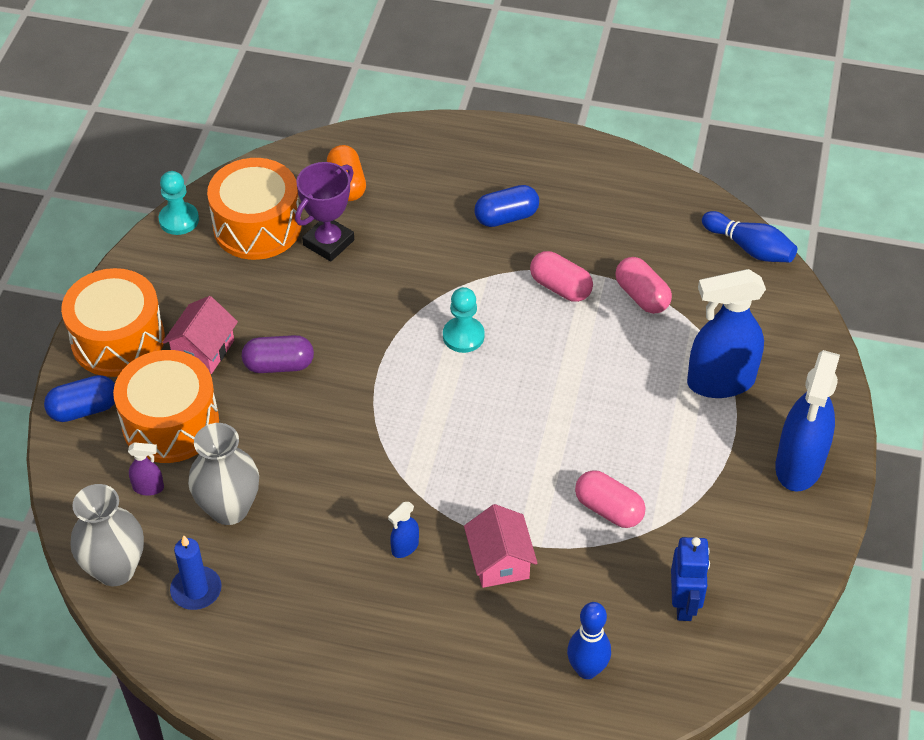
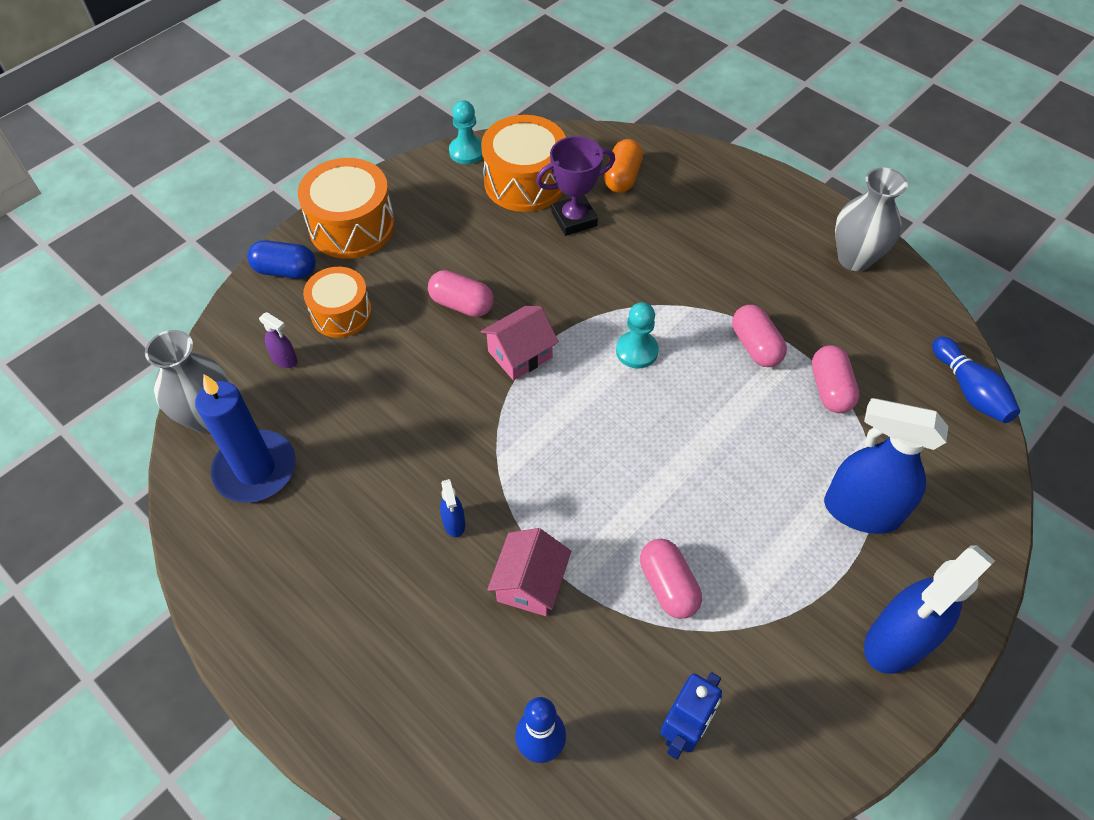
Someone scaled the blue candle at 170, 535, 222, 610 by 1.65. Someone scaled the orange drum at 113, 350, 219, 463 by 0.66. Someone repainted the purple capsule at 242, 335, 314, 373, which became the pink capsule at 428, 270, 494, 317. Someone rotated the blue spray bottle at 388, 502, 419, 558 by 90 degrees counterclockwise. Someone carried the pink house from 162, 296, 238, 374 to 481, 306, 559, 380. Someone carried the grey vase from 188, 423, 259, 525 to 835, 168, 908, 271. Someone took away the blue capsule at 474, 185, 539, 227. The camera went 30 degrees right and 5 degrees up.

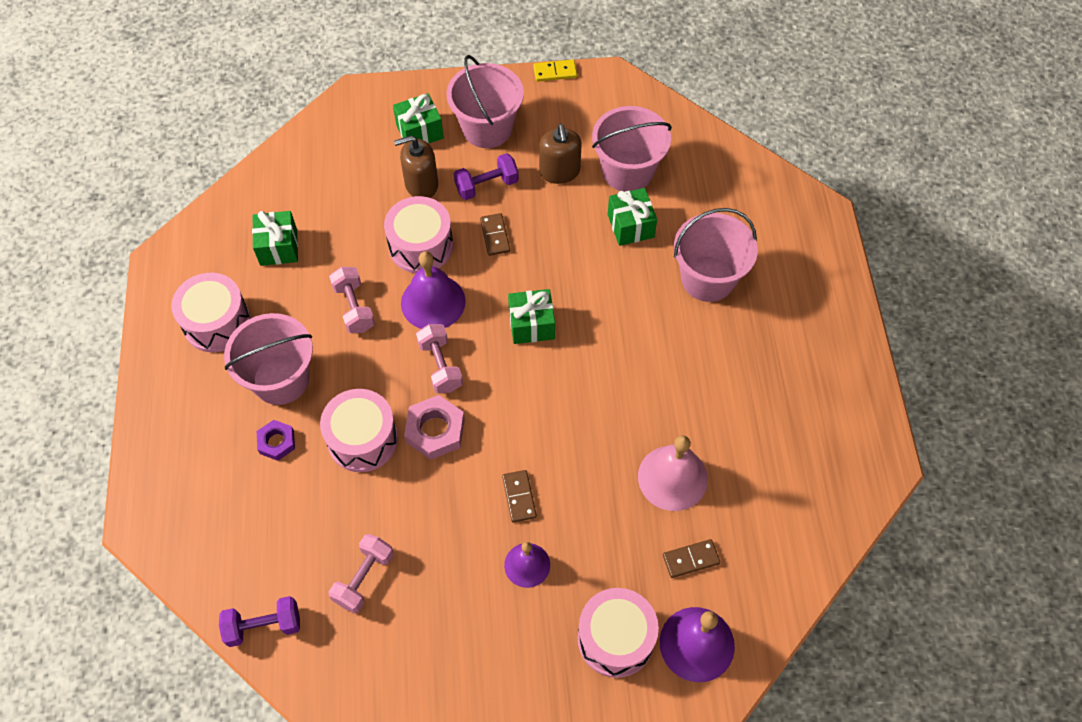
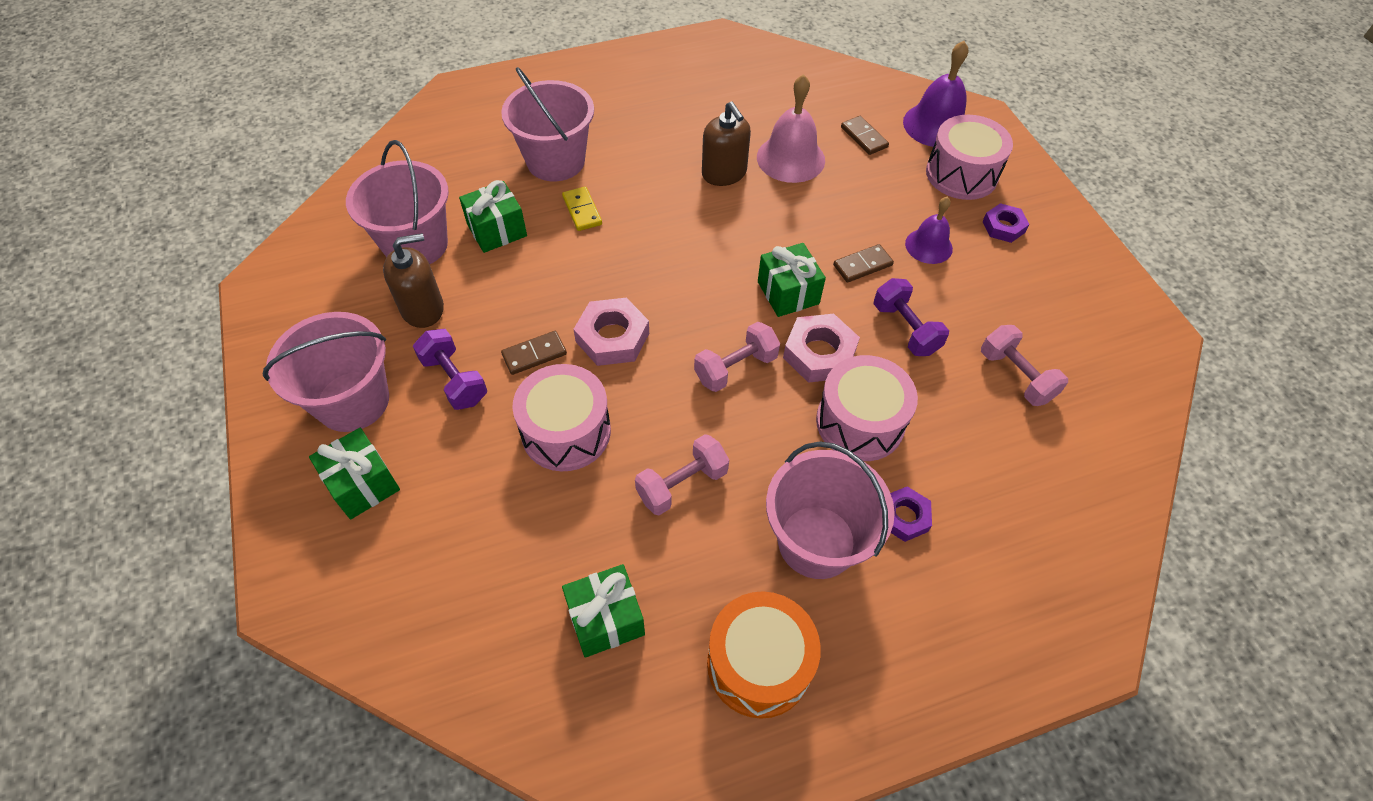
Someone carried the yellow domino from 533, 59, 577, 82 to 562, 187, 602, 231. Someone put down the pink nut at 574, 298, 649, 366. Someone carried the brown soap dispenser from 394, 135, 438, 198 to 702, 101, 751, 186. Someone repainted the pink drum at 171, 273, 251, 352, which became the orange drum at 707, 591, 821, 719. Someone carried the green gift from 508, 289, 555, 344 to 758, 243, 826, 317. Someone carried the purple dumbbell from 219, 596, 300, 647 to 874, 278, 949, 356. Someone rotated the pink dumbbell at 329, 534, 394, 613 by 45 degrees clockwise. Someone put down the purple nut at 982, 203, 1029, 243. Someone took away the purple bell at 401, 251, 466, 329. The camera went 105 degrees left and 5 degrees down.

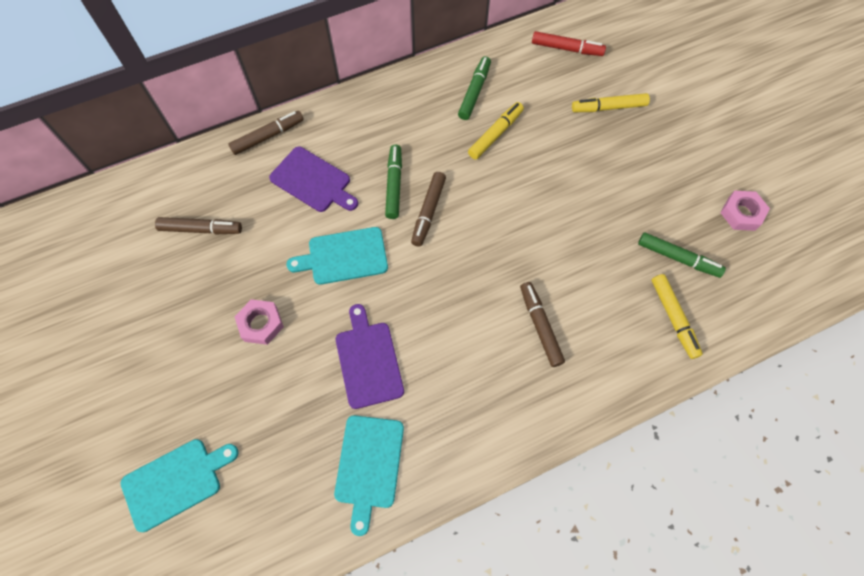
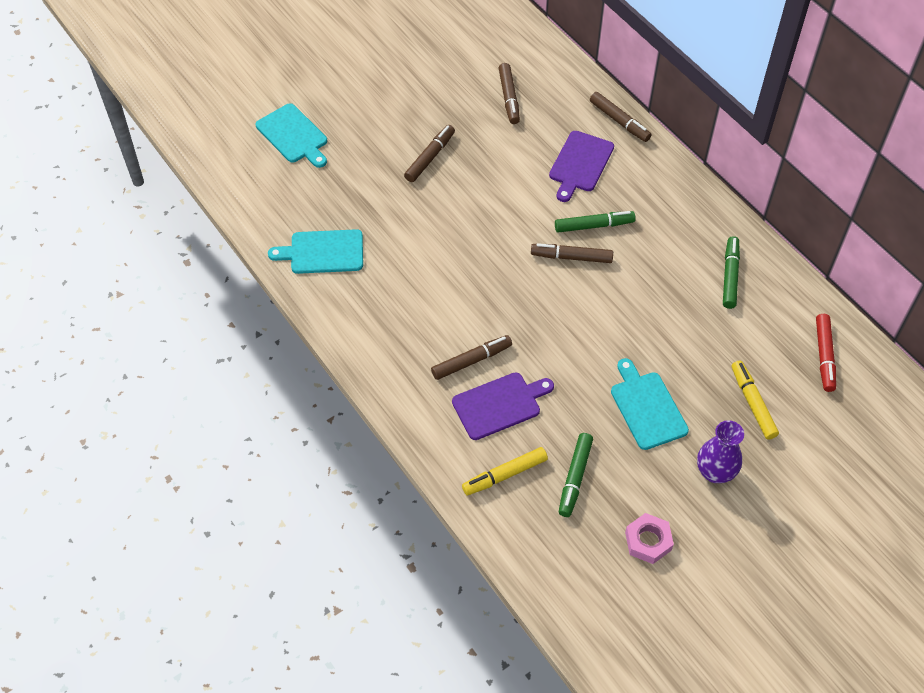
Someone swapped the pink nut at 235, 299, 284, 345 for the brown marker at 404, 125, 455, 182. Someone carried the purple cutting board from 336, 304, 404, 409 to 452, 372, 554, 440. Someone carried the turquoise cutting board from 286, 227, 388, 285 to 611, 358, 689, 450. Someone put down the purple vase at 697, 420, 744, 483. Someone rotated the green marker at 458, 56, 491, 120 by 90 degrees counterclockwise. Someone took away the yellow marker at 468, 102, 524, 160. The camera went 80 degrees right and 10 degrees down.

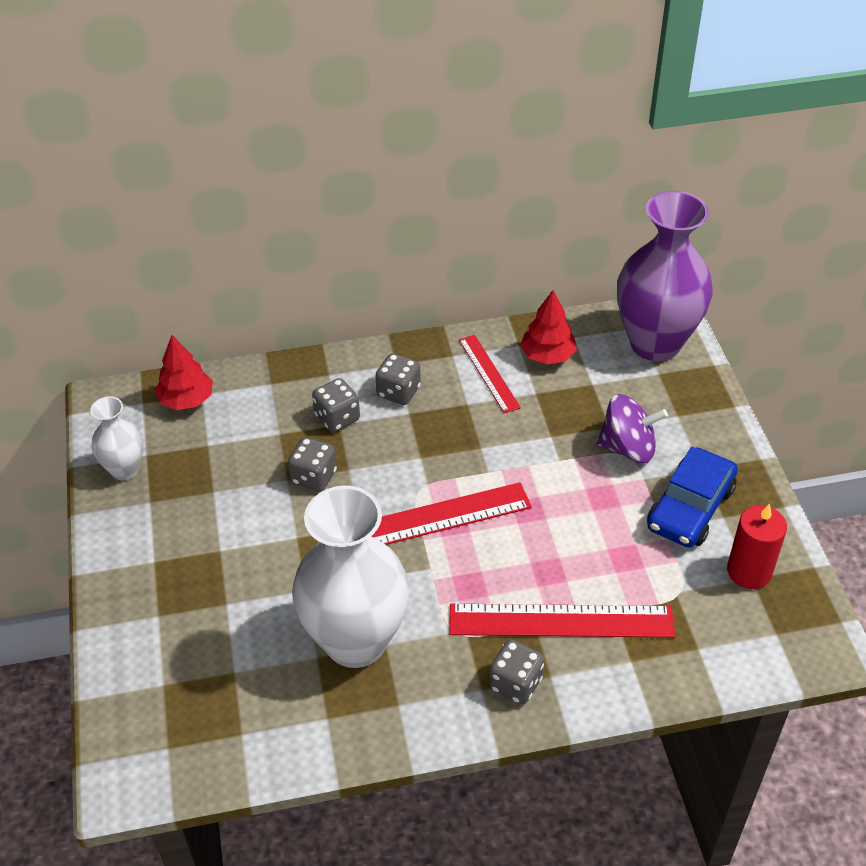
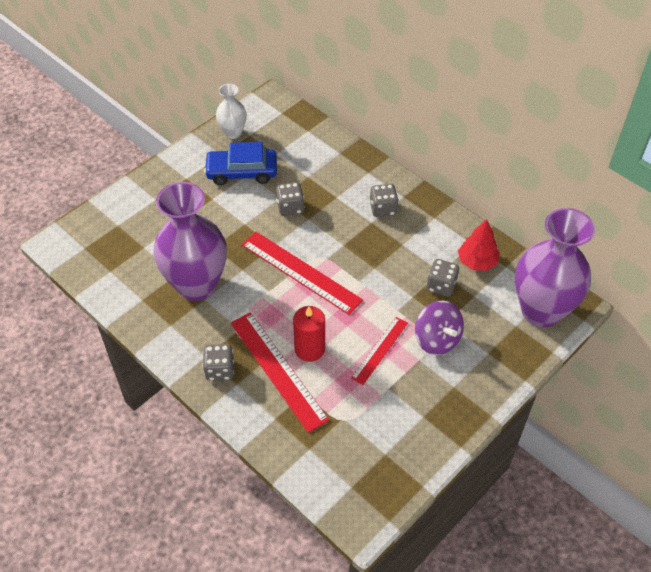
Someone repainted the white vase at 292, 486, 409, 668, which became the purple vase at 154, 182, 227, 301. Someone carried the blue car from 647, 447, 738, 548 to 204, 142, 277, 185. Someone carried the red candle from 727, 503, 787, 589 to 293, 306, 325, 362. Someone carried the red ruler from 459, 335, 521, 413 to 351, 317, 408, 385. Someone carried the grey dice from 312, 378, 360, 432 to 426, 259, 459, 297. Someone took away the red tree at 155, 335, 213, 410. The camera went 55 degrees right and 5 degrees up.

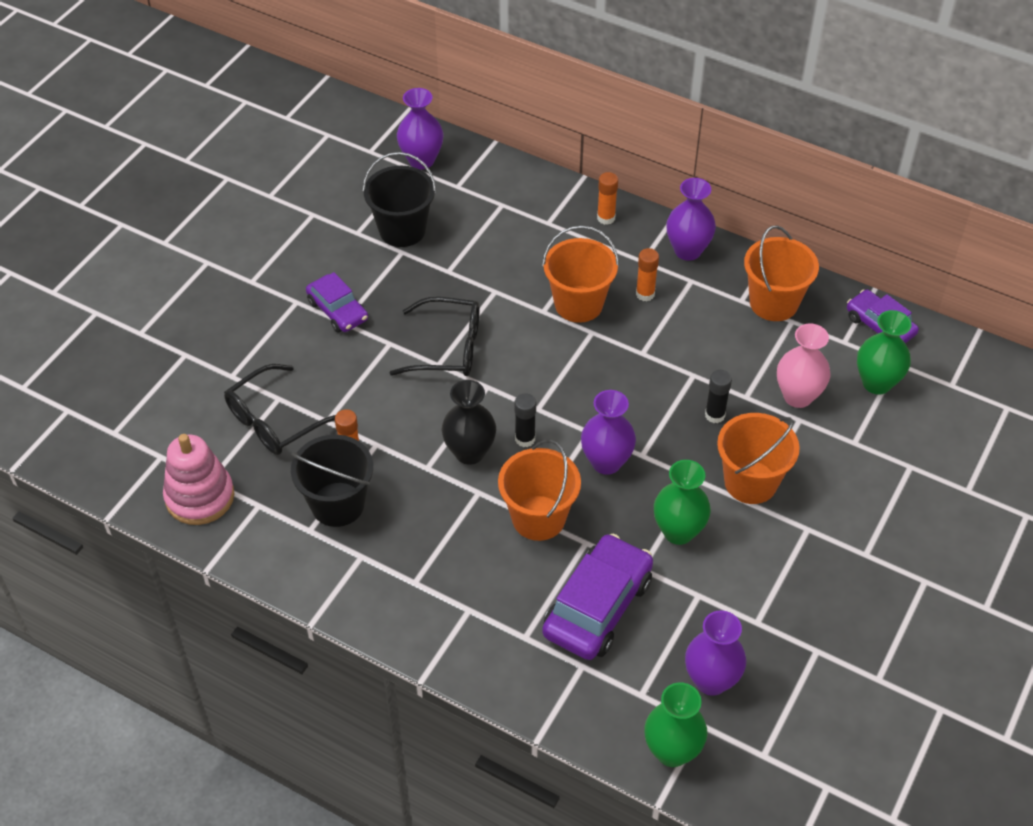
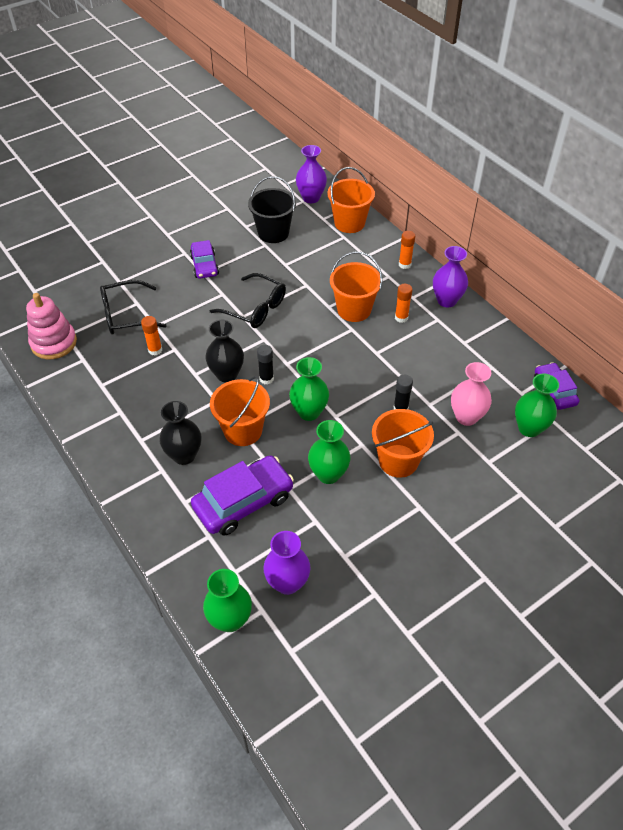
Someone put down the black vase at 159, 401, 201, 465. Someone repainted the purple vase at 581, 390, 636, 475, which became the green vase at 289, 357, 329, 421. Someone carried the orange bucket from 744, 225, 819, 321 to 327, 167, 375, 233. Someone took away the black bucket at 291, 435, 373, 527. The camera went 25 degrees right and 0 degrees up.

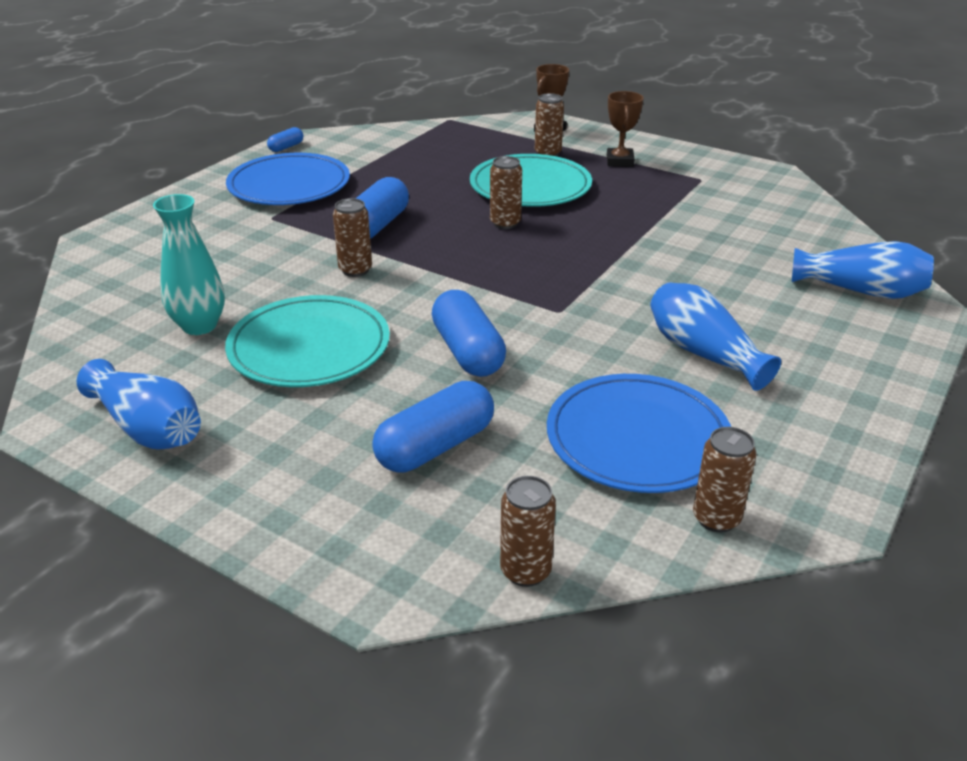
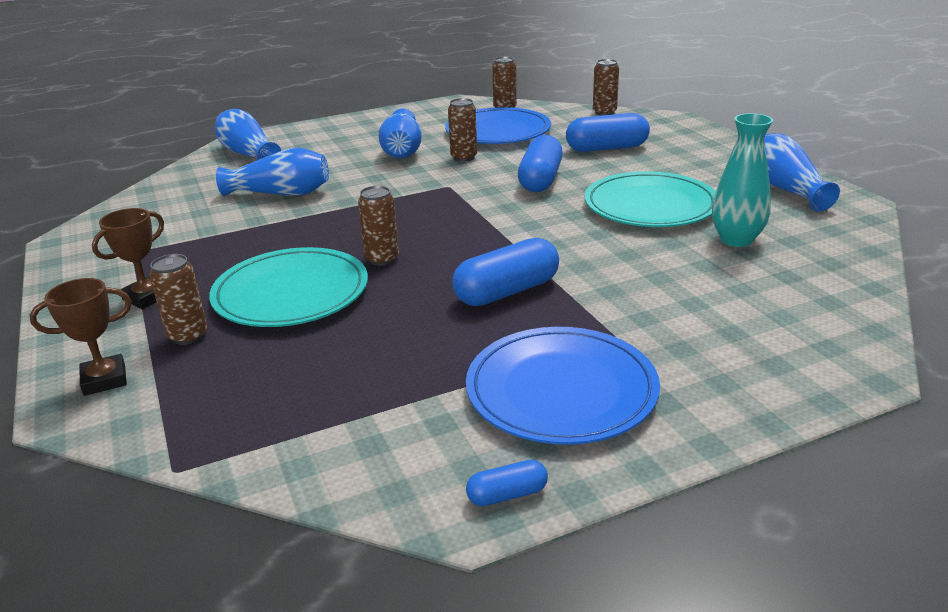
Someone put down the blue vase at 216, 148, 329, 196. Someone carried the brown can from 333, 198, 372, 277 to 448, 98, 477, 162. The camera went 145 degrees left and 5 degrees down.

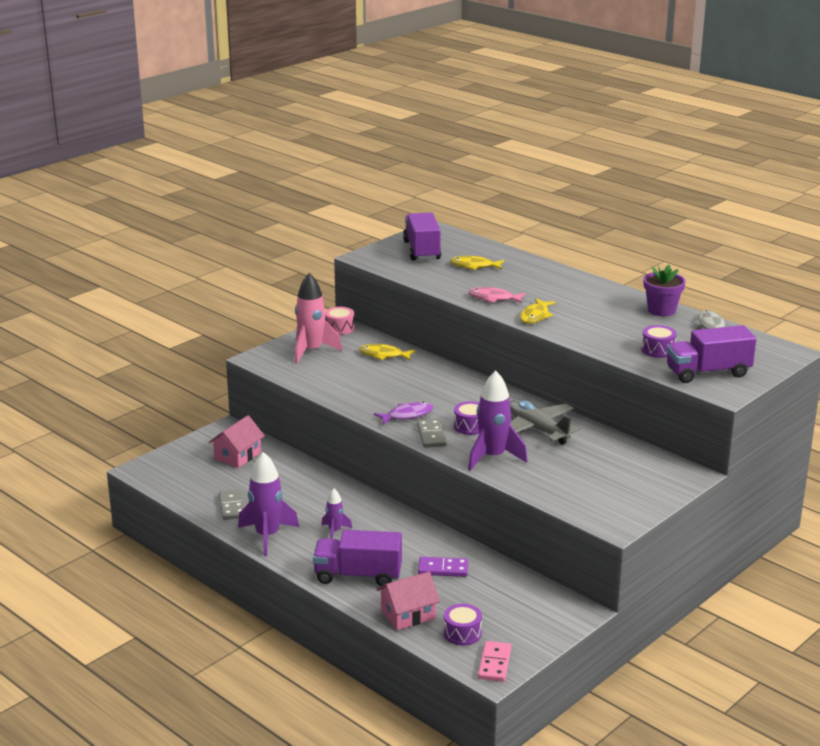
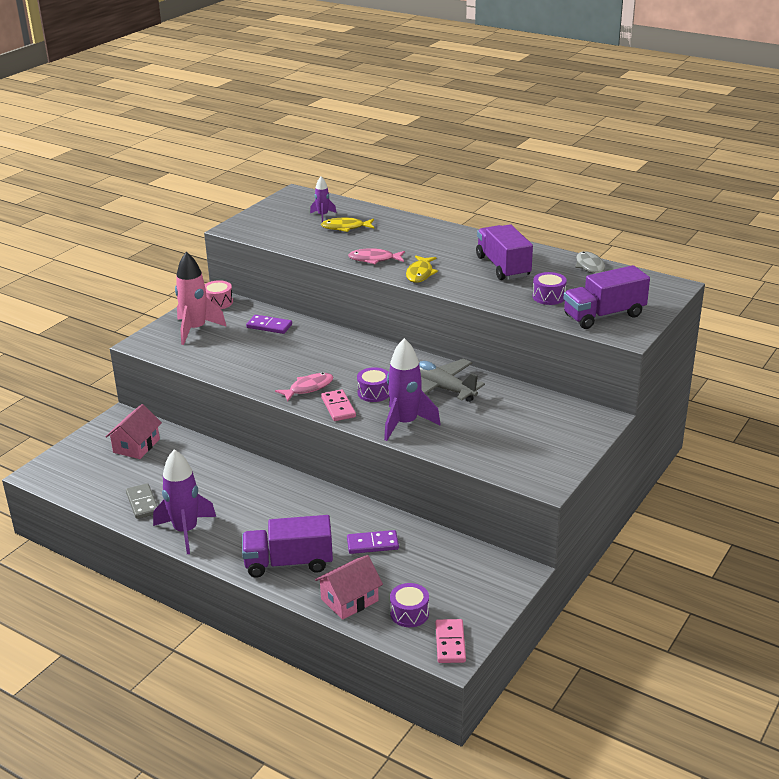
Someone swapped the yellow fish at 359, 344, 416, 360 for the purple domino at 246, 315, 292, 334. Someone repainted the purple fish at 374, 402, 434, 425, which became the pink fish at 275, 373, 333, 402. Someone carried the purple rocket from 322, 488, 352, 539 to 310, 177, 337, 222. Someone repainted the grey domino at 417, 419, 447, 448, which became the pink domino at 321, 389, 356, 421. Someone carried the purple truck from 403, 212, 441, 260 to 476, 224, 533, 280. Someone took away the purple flower pot at 643, 265, 686, 316. The camera went 10 degrees left and 5 degrees up.

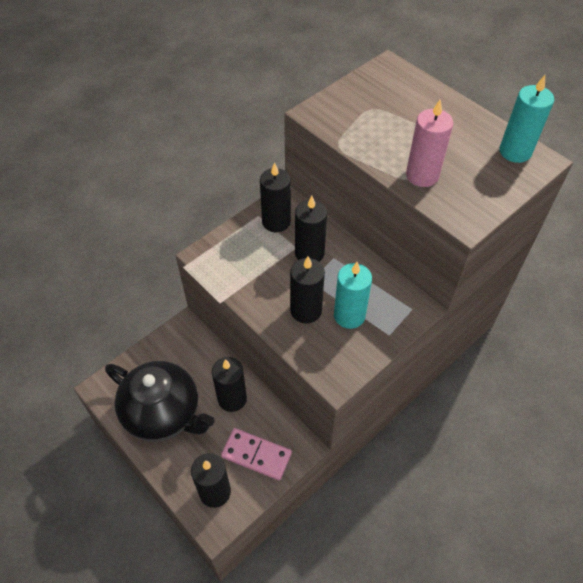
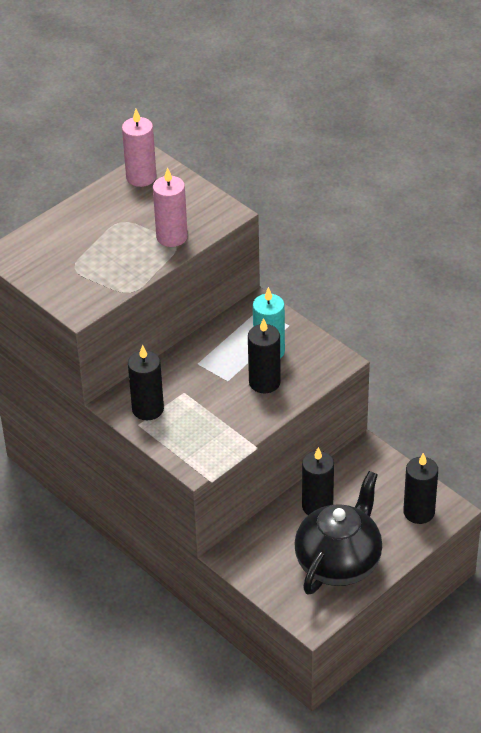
Someone repainted the turquoise candle at 499, 75, 554, 163, which became the pink candle at 122, 109, 157, 187. Someone took away the pink domino at 221, 428, 292, 480. Someone took away the black candle at 295, 196, 327, 262. The camera went 90 degrees left and 10 degrees down.

